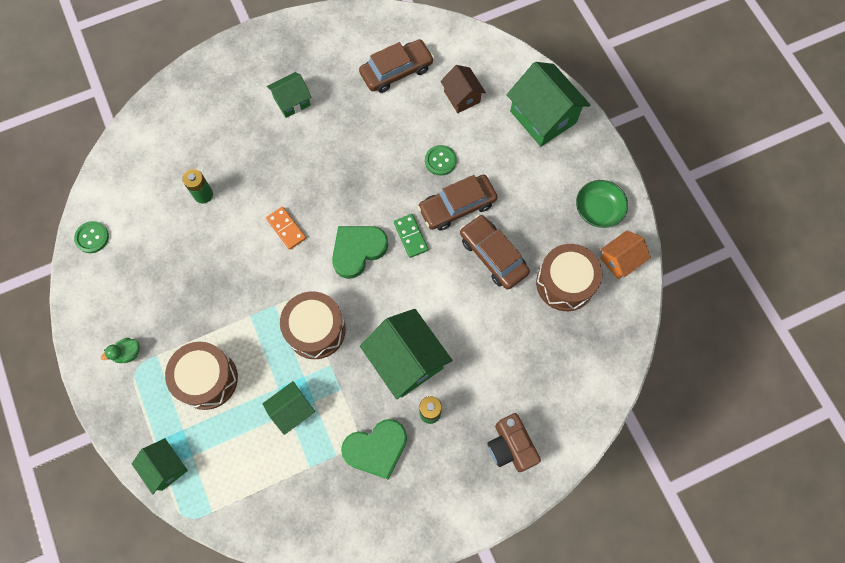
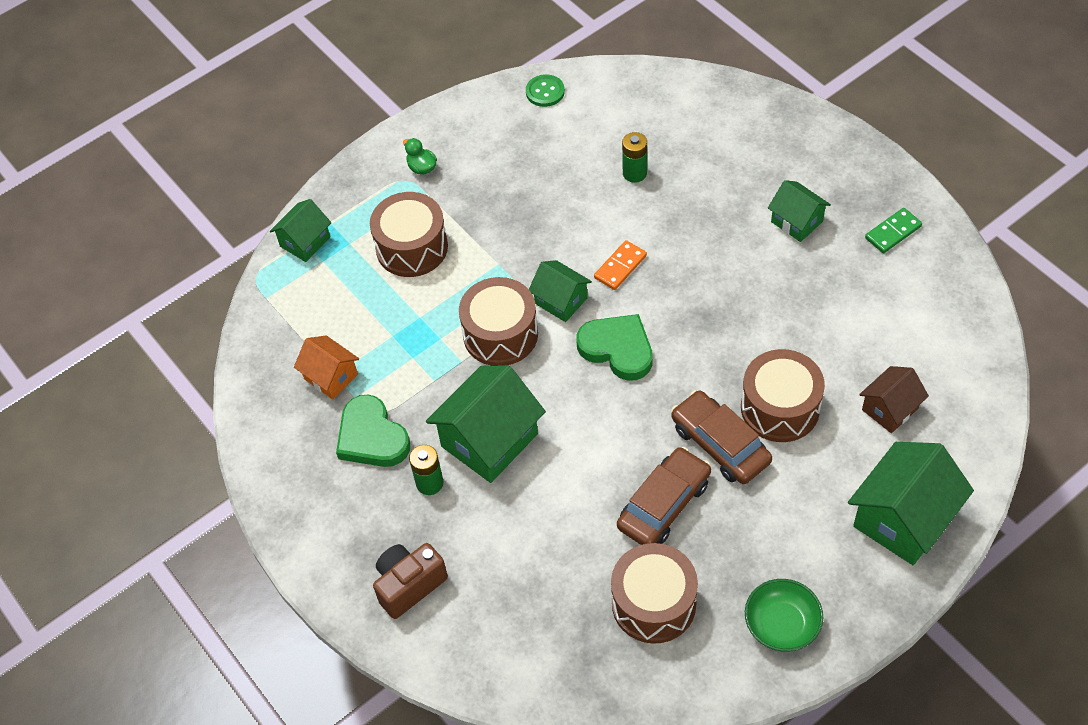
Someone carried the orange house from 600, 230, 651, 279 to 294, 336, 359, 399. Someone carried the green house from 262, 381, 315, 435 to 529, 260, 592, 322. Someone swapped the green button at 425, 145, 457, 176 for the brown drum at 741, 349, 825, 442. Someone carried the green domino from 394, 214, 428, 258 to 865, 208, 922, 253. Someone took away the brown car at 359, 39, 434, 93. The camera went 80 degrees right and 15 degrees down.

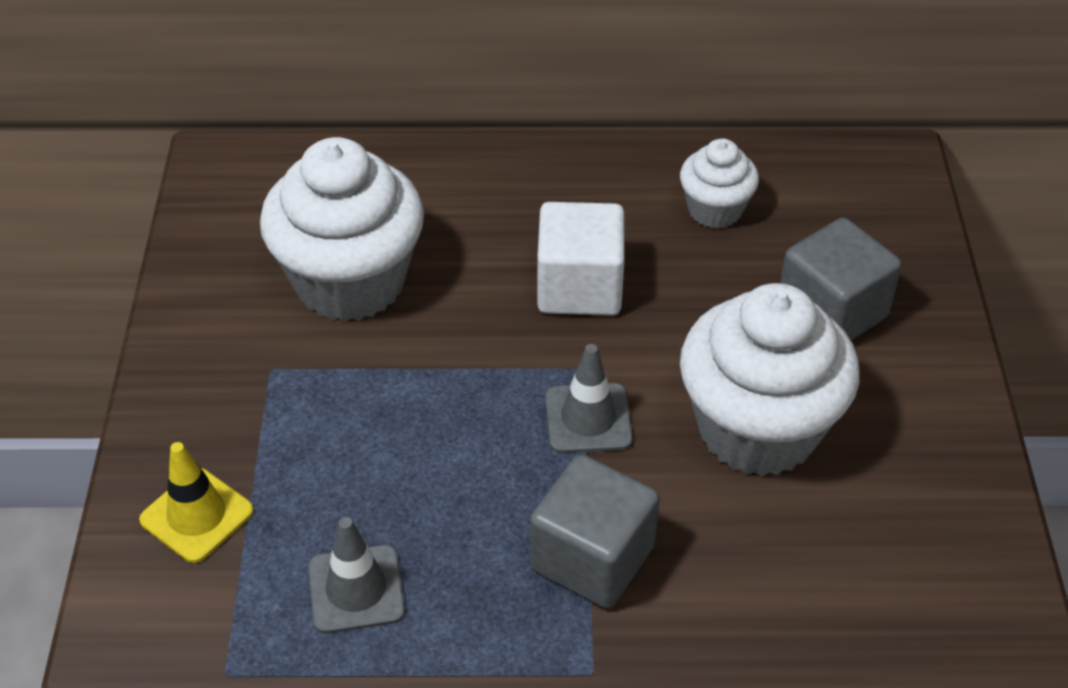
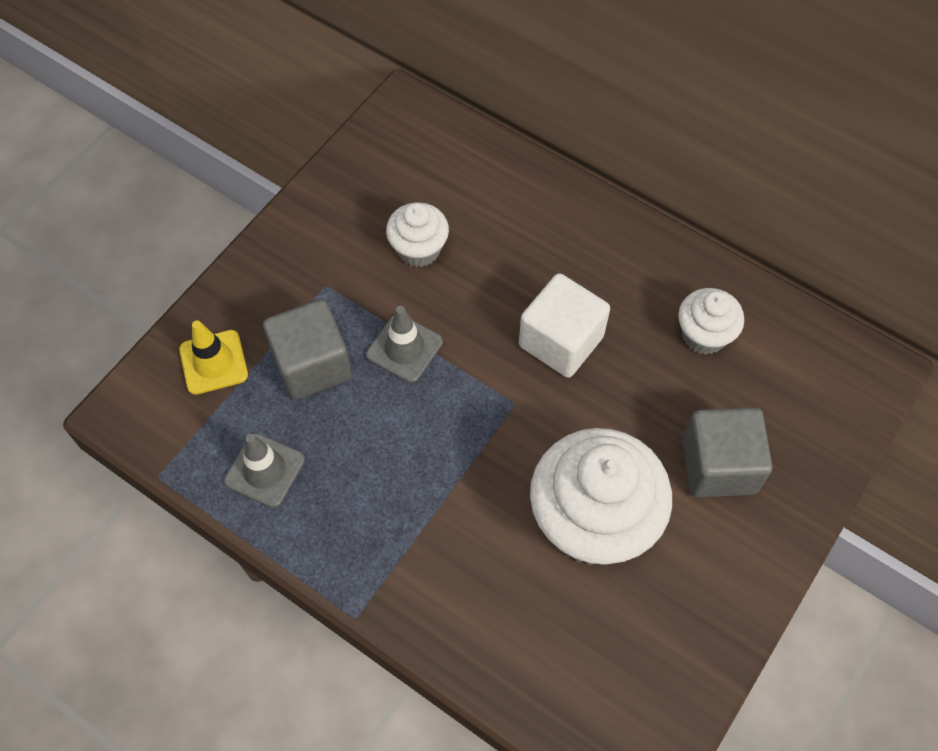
Someone carried the grey cube from 530, 454, 660, 609 to 263, 299, 352, 400. Someone carried the grey traffic cone from 545, 344, 633, 453 to 366, 306, 443, 383. Someone scaled the white cupcake at 260, 137, 424, 321 by 0.52. The camera went 35 degrees right and 15 degrees up.

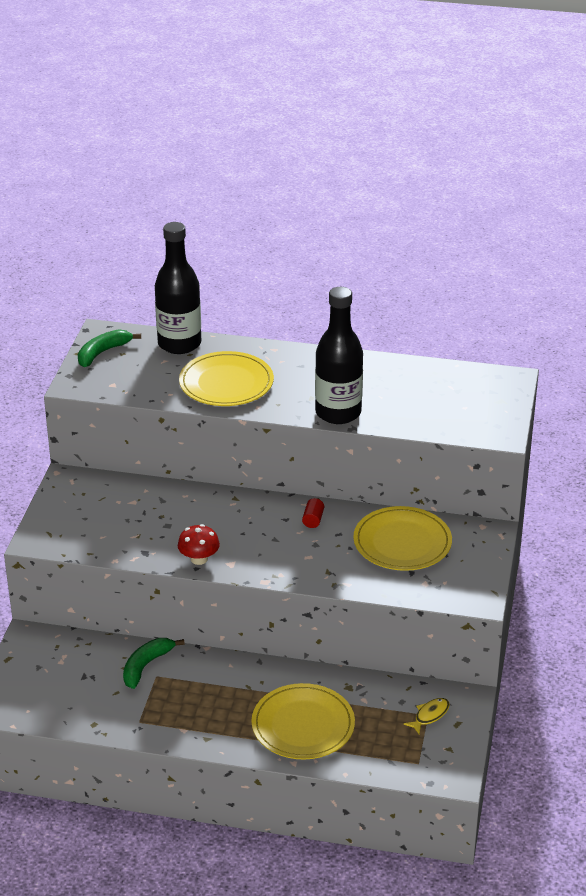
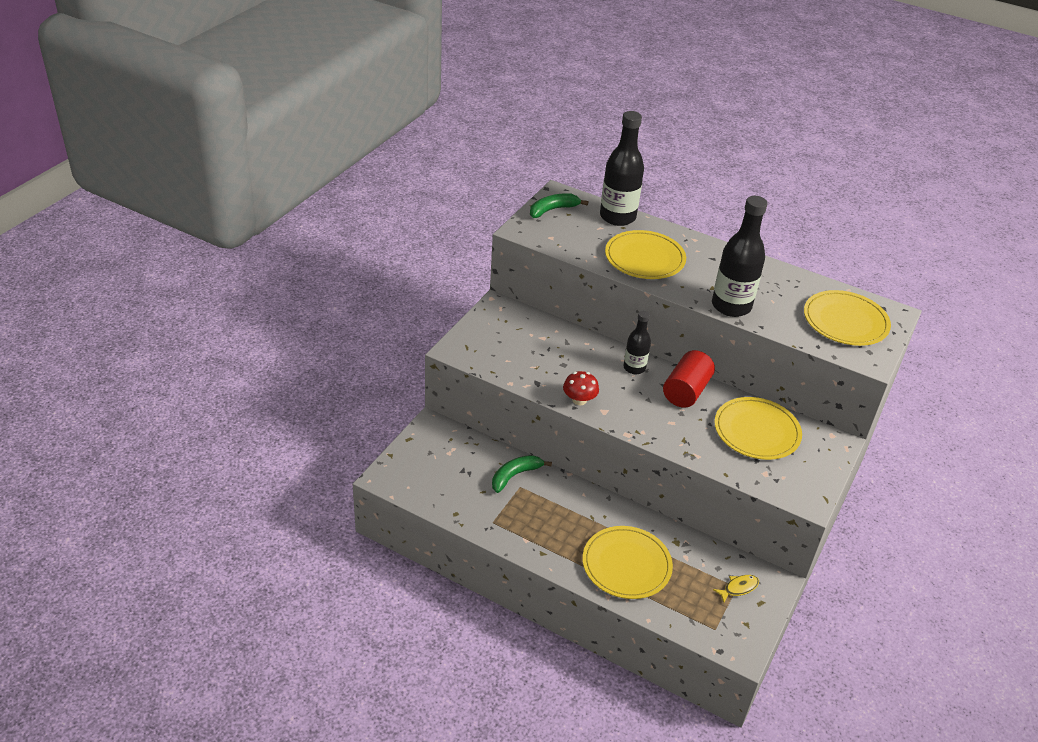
Someone put down the black bottle at 623, 311, 651, 374. Someone scaled the red cylinder at 302, 498, 324, 528 by 2.25. Someone put down the yellow plate at 804, 290, 891, 346. The camera went 15 degrees right and 5 degrees up.

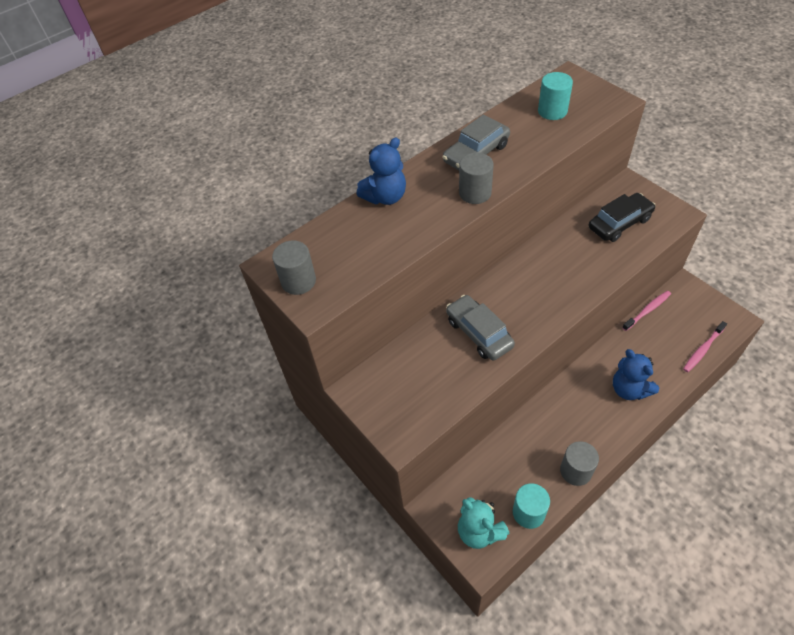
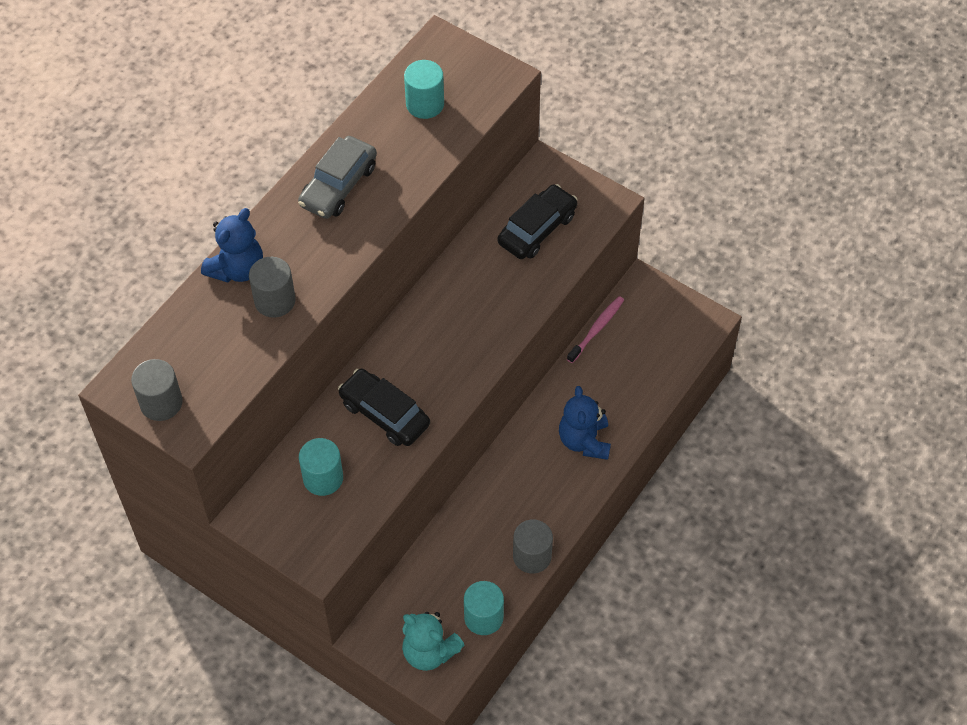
Someone carried the grey cylinder from 459, 152, 494, 204 to 249, 257, 295, 318. Someone put down the turquoise cylinder at 299, 438, 343, 496. Someone repainted the grey car at 446, 295, 515, 360, which became the black car at 338, 369, 430, 446. Someone rotated the blue teddy bear at 613, 349, 659, 400 by 45 degrees clockwise. Someone took away the pink toothbrush at 683, 321, 727, 372. The camera went 20 degrees left and 5 degrees up.

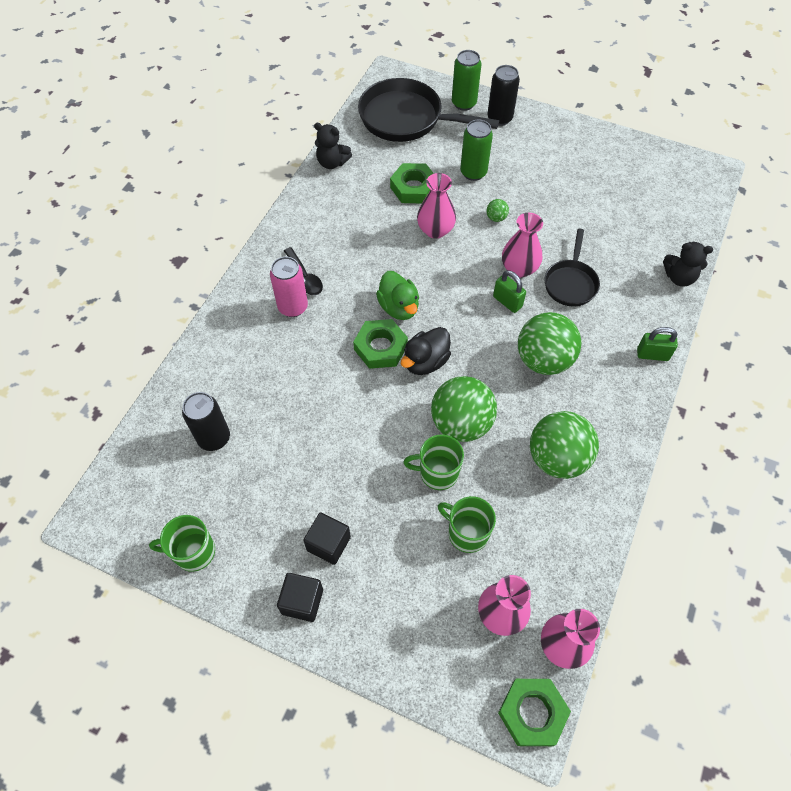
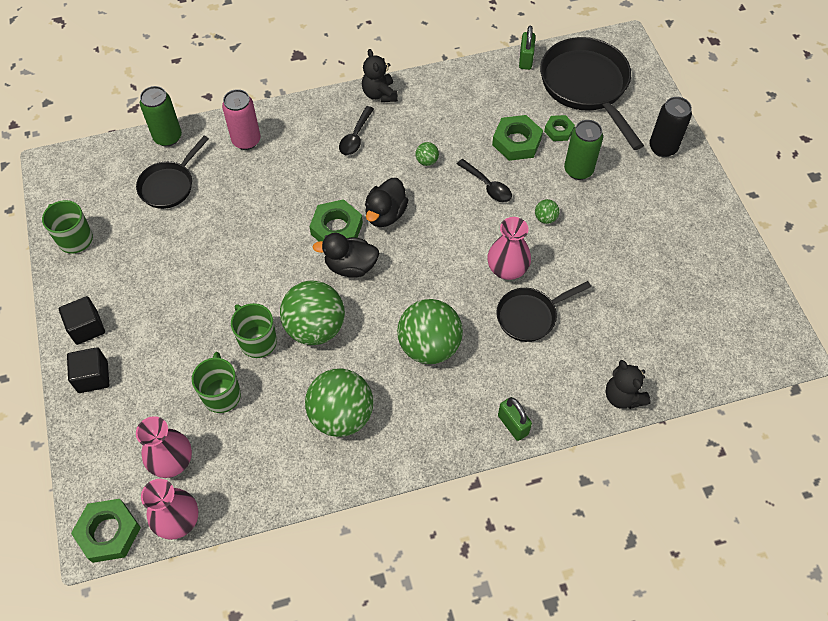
Someone carried the black cube from 303, 512, 351, 565 to 67, 347, 109, 393. Someone swapped the black can at 182, 392, 230, 451 for the black pan at 136, 136, 209, 209. Someone carried the green can from 452, 50, 481, 111 to 140, 86, 182, 147. Someone carried the pink can from 270, 257, 308, 317 to 222, 89, 261, 150. Someone carried the black teddy bear from 314, 123, 352, 169 to 362, 49, 398, 102. Someone repainted the green duck at 376, 271, 419, 320, which became the black duck at 365, 178, 409, 227. Someone put down the green ball at 416, 142, 439, 166. Someone swapped the pink vase at 417, 173, 456, 239 for the black spoon at 457, 159, 512, 203. Someone carried the green padlock from 493, 270, 526, 313 to 519, 26, 535, 70. Someone put down the green nut at 544, 115, 575, 141. The camera went 50 degrees right and 0 degrees up.

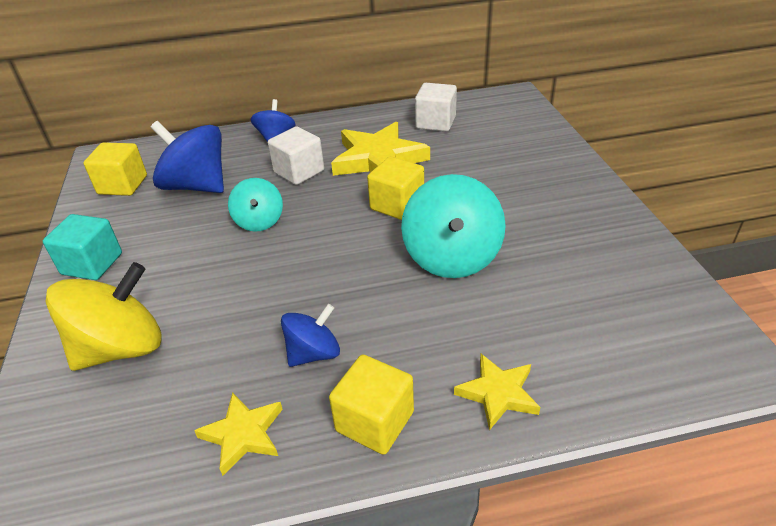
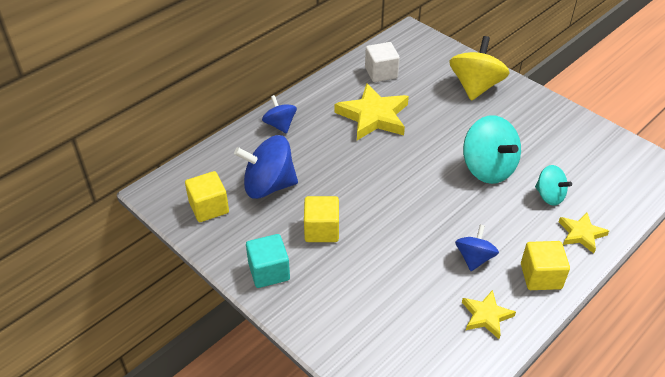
Someone carried the yellow cube from 367, 157, 424, 220 to 304, 196, 339, 242. Someone carried the yellow spinning top from 46, 262, 162, 371 to 449, 36, 510, 101. Someone carried the turquoise spinning top from 228, 178, 283, 232 to 535, 165, 572, 206. Someone took away the white cube at 268, 126, 324, 185. The camera went 35 degrees left and 5 degrees up.

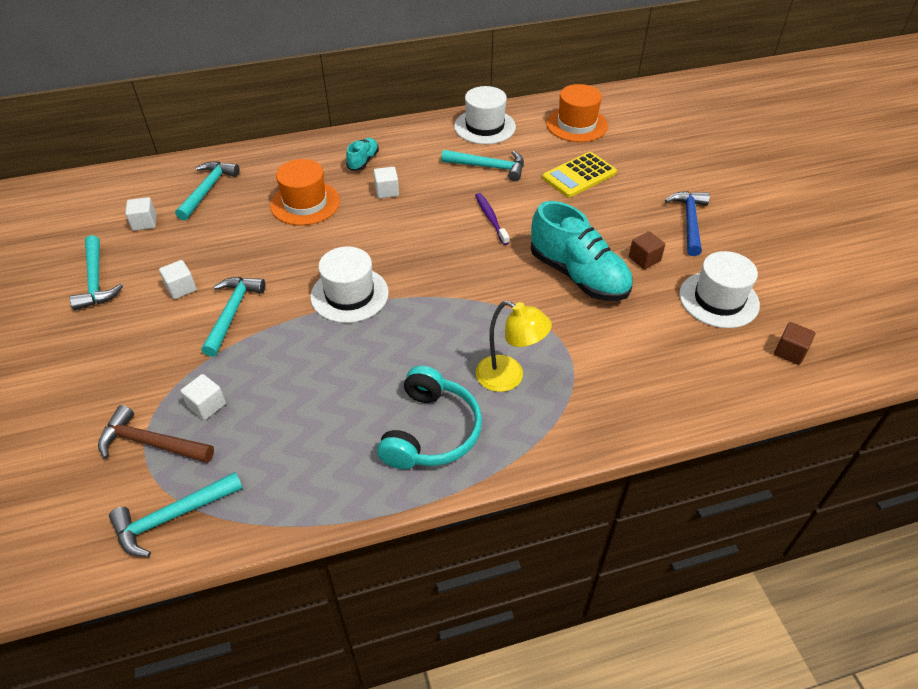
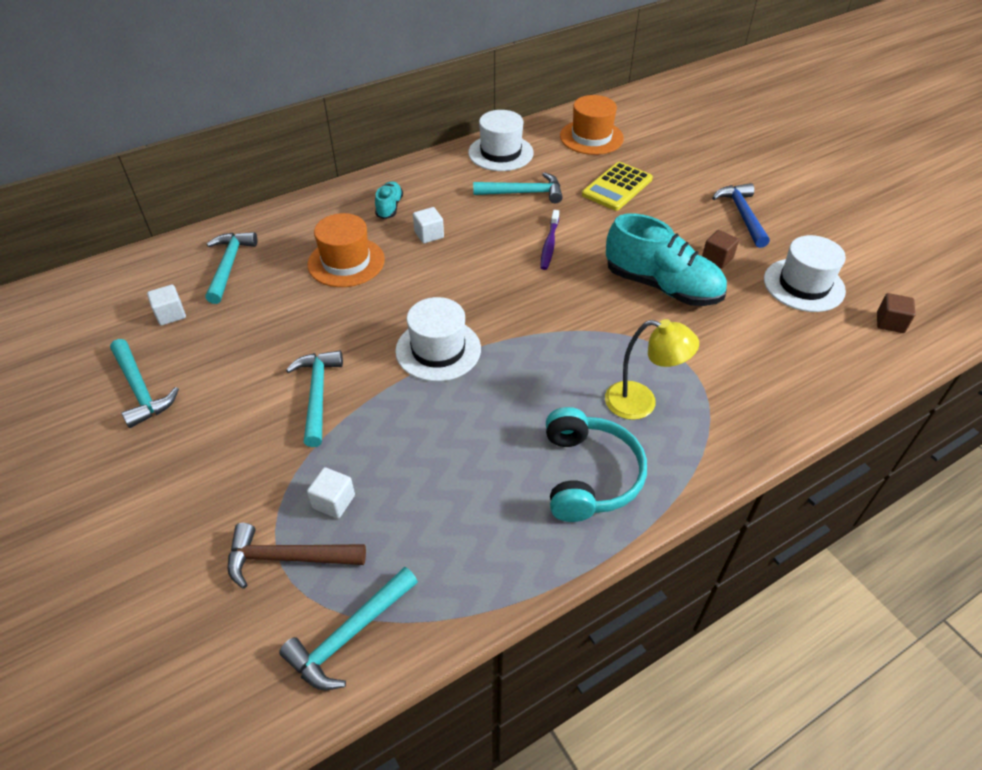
Someone rotated the purple toothbrush at 475, 193, 510, 245 by 135 degrees counterclockwise. Someone took away the white cube at 159, 260, 197, 299. The camera went 15 degrees left and 0 degrees up.

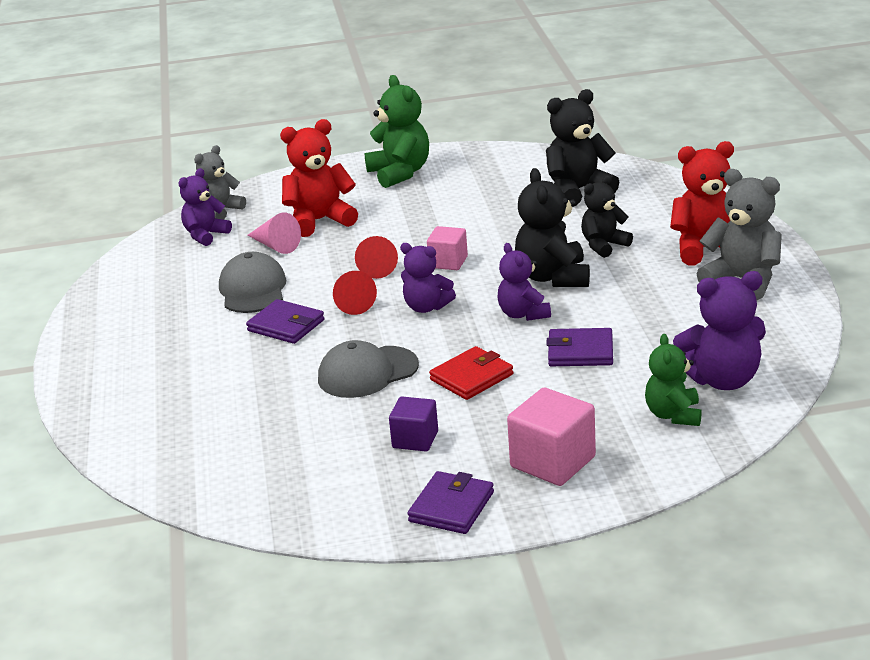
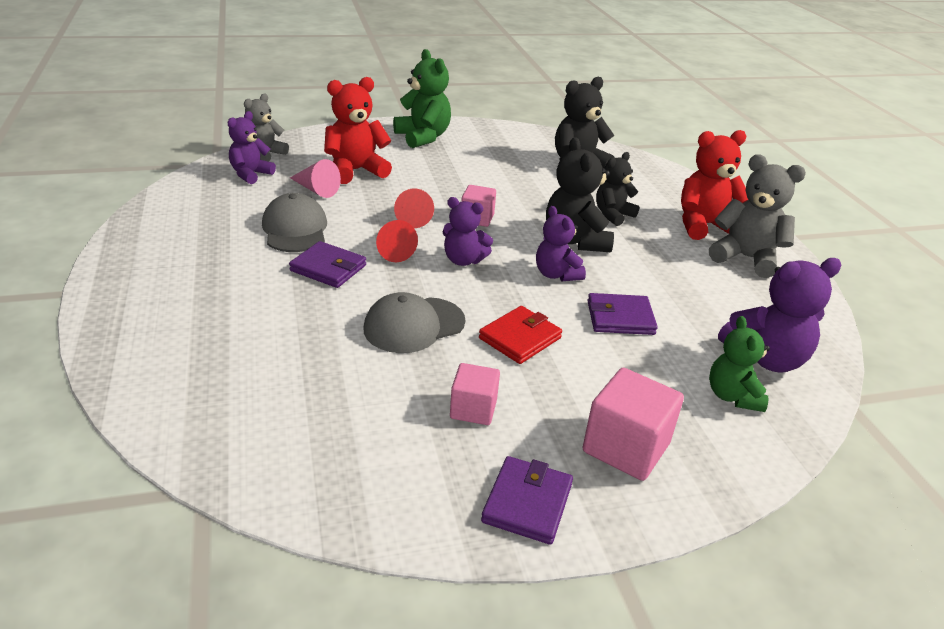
Someone repainted the purple cube at 389, 397, 438, 451, which became the pink cube at 450, 363, 500, 425. The camera went 10 degrees left and 5 degrees up.

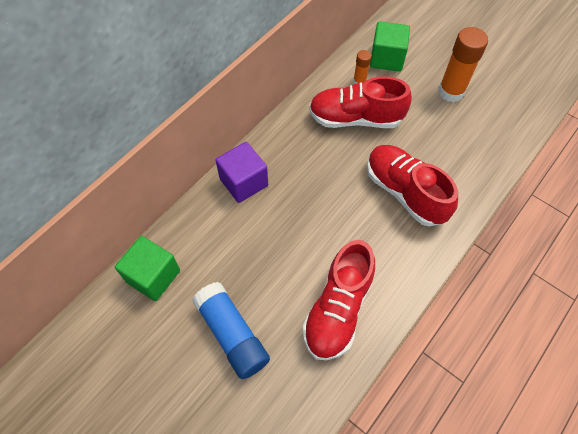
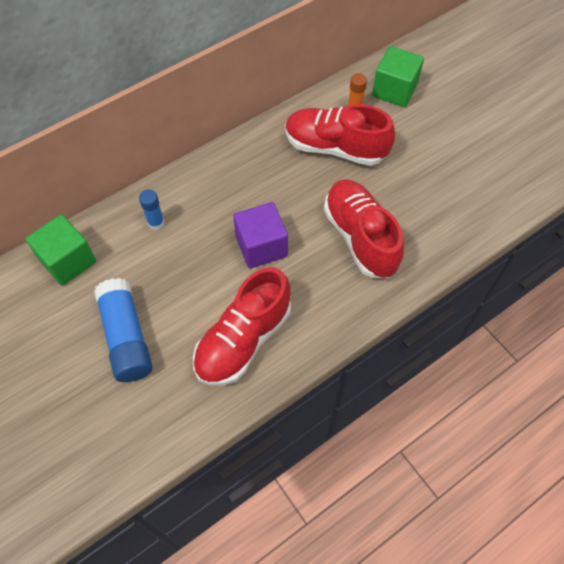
Someone put down the blue glue stick at 139, 189, 165, 230. Someone carried the purple cube from 215, 142, 268, 203 to 233, 202, 288, 269. Someone took away the orange glue stick at 438, 27, 488, 102. The camera went 15 degrees right and 0 degrees up.

